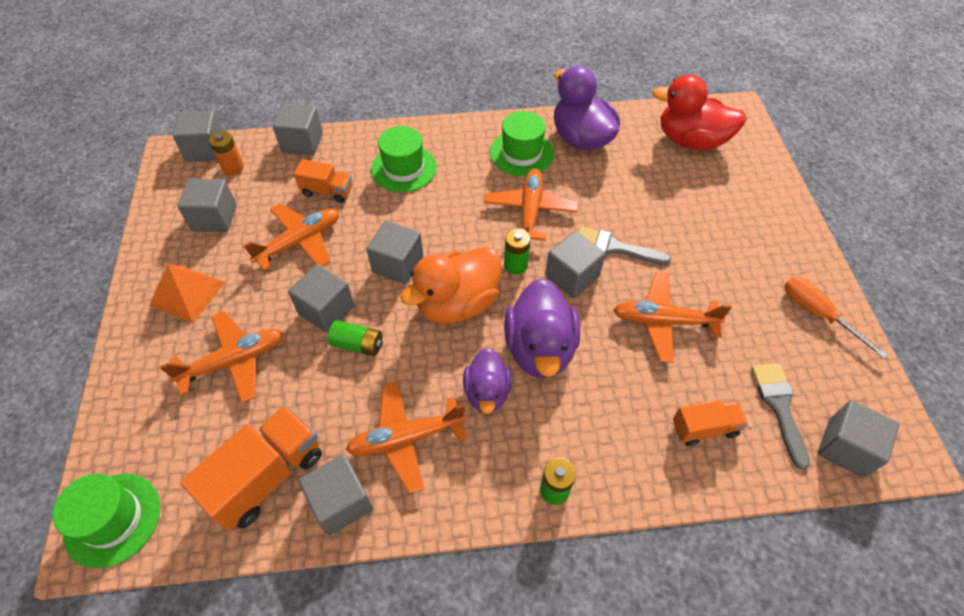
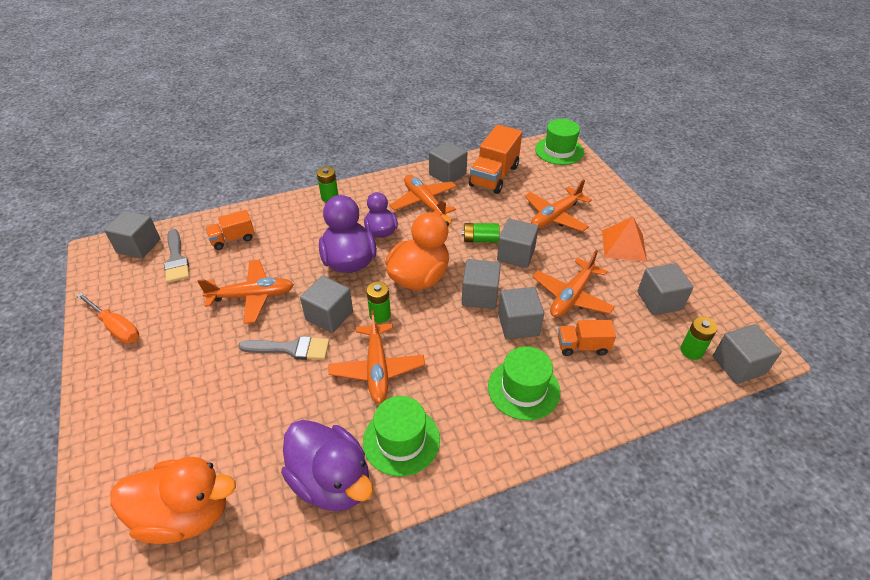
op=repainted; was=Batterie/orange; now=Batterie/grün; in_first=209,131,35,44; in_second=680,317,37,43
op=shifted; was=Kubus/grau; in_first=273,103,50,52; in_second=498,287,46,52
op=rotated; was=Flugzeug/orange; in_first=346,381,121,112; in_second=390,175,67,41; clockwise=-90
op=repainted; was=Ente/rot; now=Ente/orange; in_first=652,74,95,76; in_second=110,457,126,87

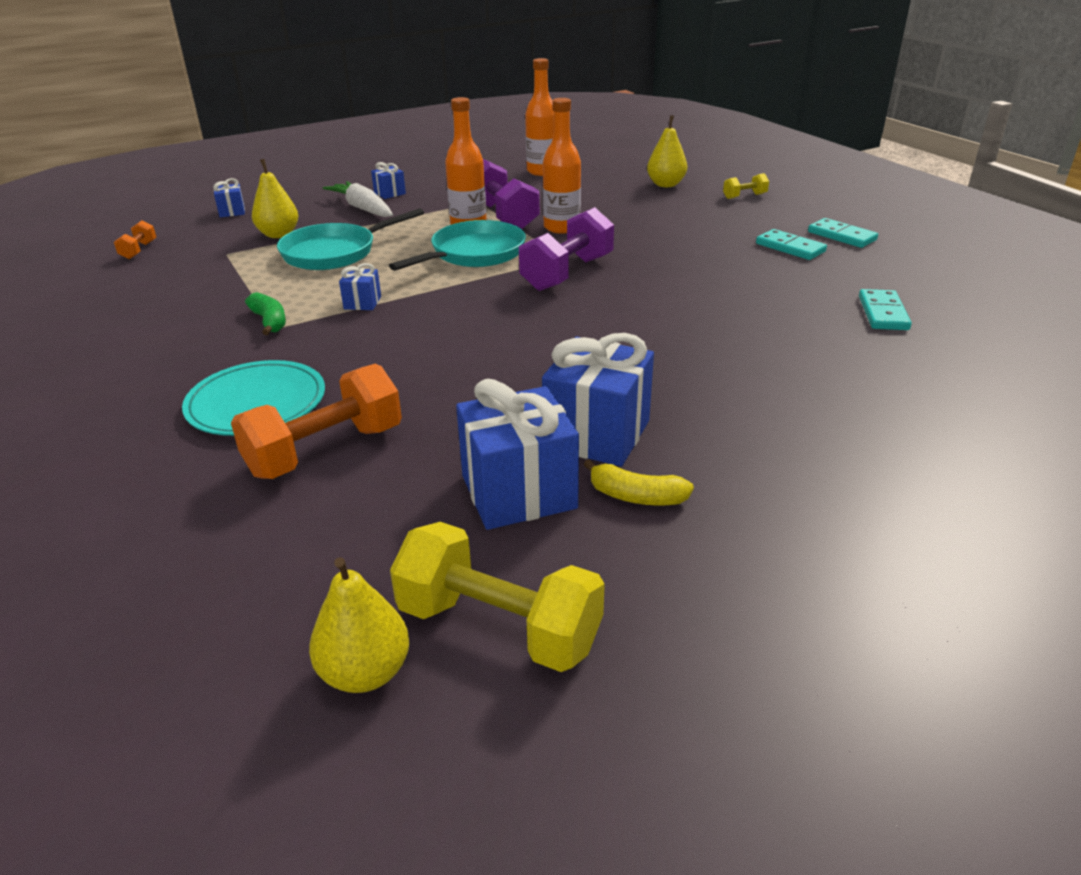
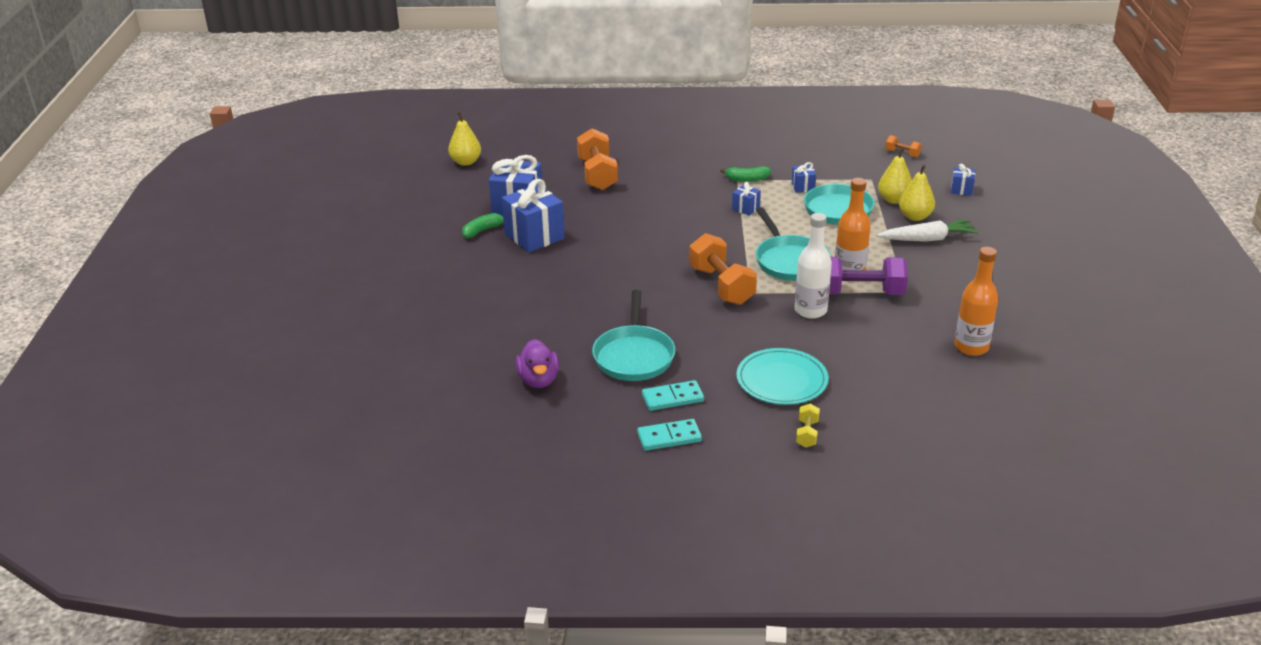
op=shifted; was=Teller/türkis; in_first=182,360,143,76; in_second=736,348,92,57
op=shifted; was=Geschenk/blau; in_first=371,162,35,37; in_second=792,162,24,31
op=gone; was=Hantel/gelb; in_first=390,522,215,150
op=repainted; was=Hantel/lila; now=Hantel/orange; in_first=519,207,95,84; in_second=689,233,68,72
op=repainted; was=Flasche/orange; now=Flasche/weiß; in_first=543,98,38,136; in_second=795,213,37,106
op=repainted; was=Banane/gelb; now=Banane/grün; in_first=583,459,111,47; in_second=462,213,42,25
op=shifted; was=Birne/gelb; in_first=647,115,40,72; in_second=899,165,36,56
op=swapped; was=Dominostein/türkis; now=Ente/lila; in_first=859,289,53,41; in_second=516,339,43,49
op=new; now=Pfanne/türkis; in_second=592,290,83,91

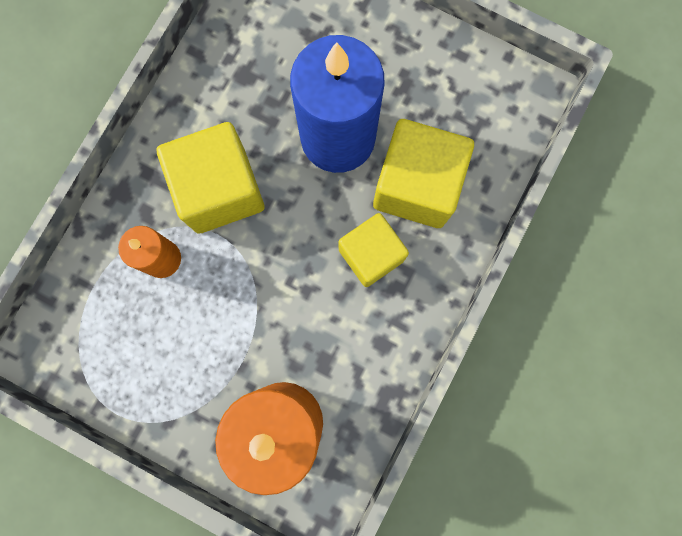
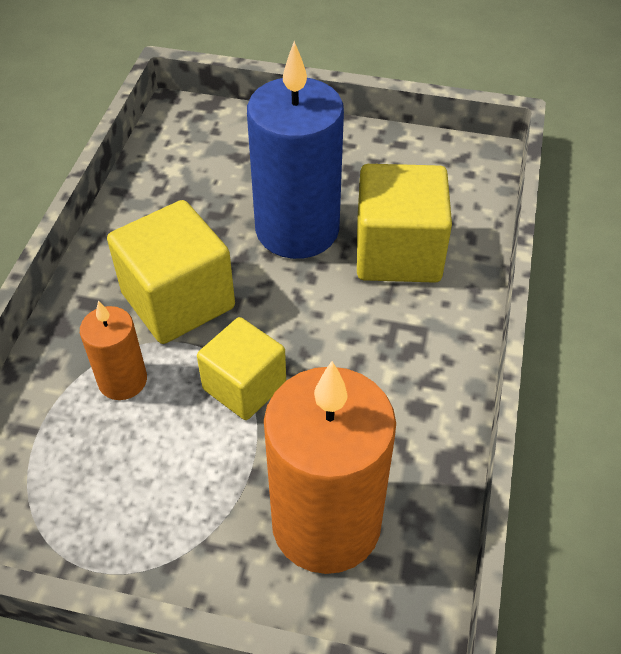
op=shifted; was=Kubus/gelb; in_first=338,213,71,74; in_second=197,317,89,103

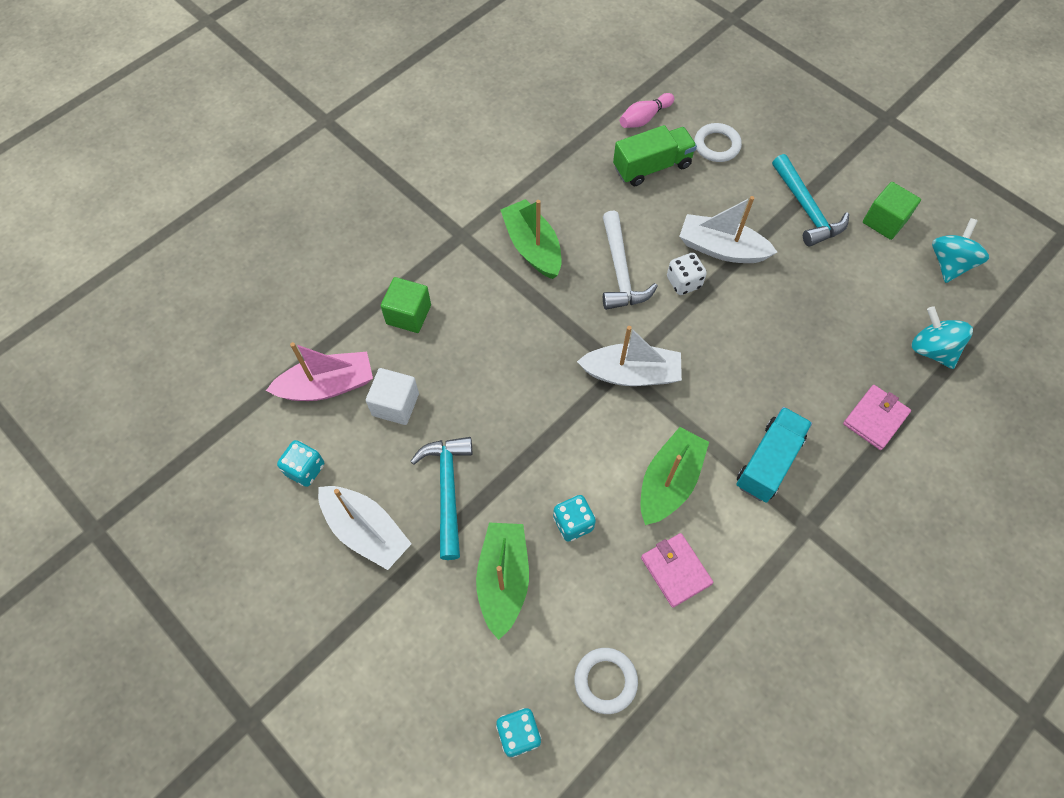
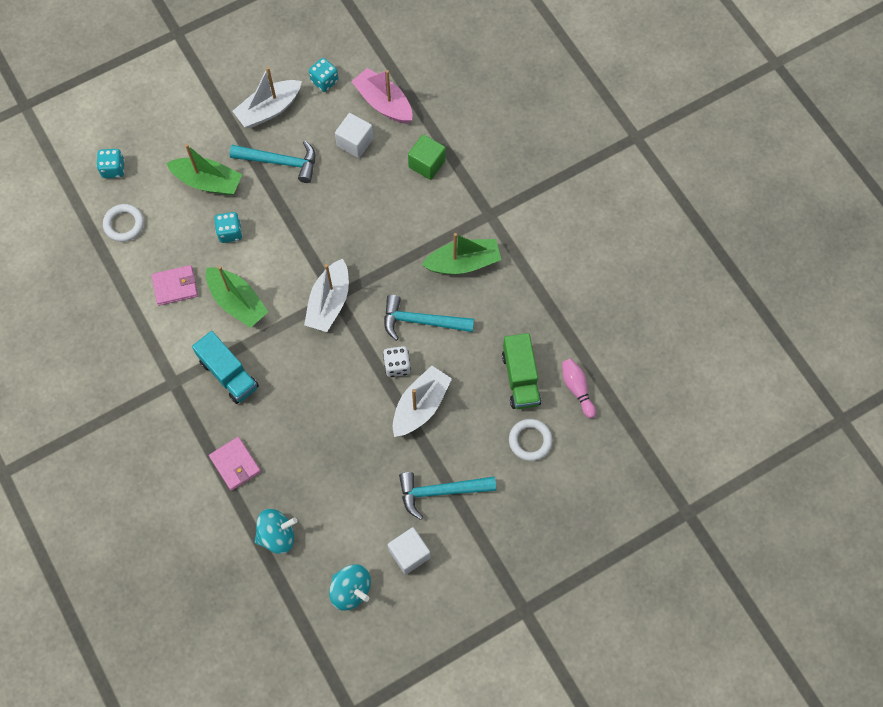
op=rotated; was=Boot/rosa; in_first=266,342,107,59; in_second=351,68,62,56; clockwise=135
op=repainted; was=Hammer/weiß; now=Hammer/türkis; in_first=603,211,55,99; in_second=384,295,90,46
op=repainted; was=Kubus/grün; now=Kubus/weiß; in_first=863,182,58,58; in_second=388,527,42,48

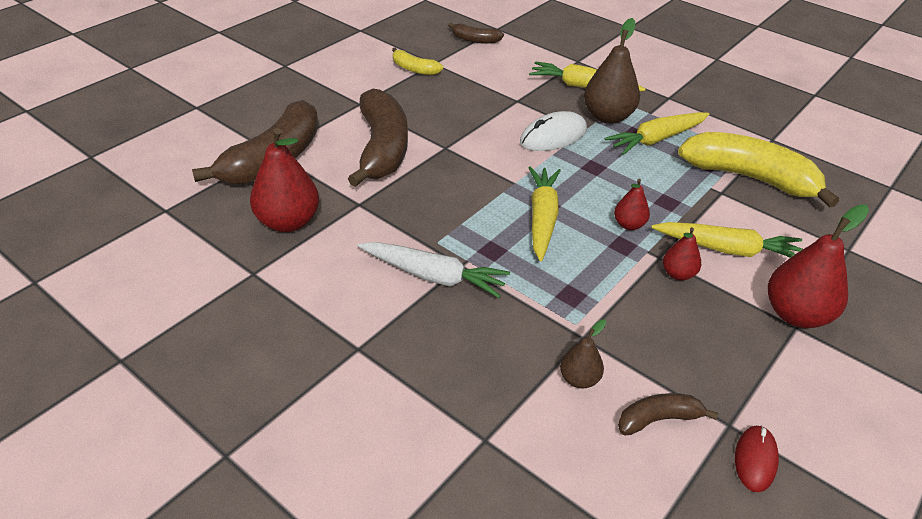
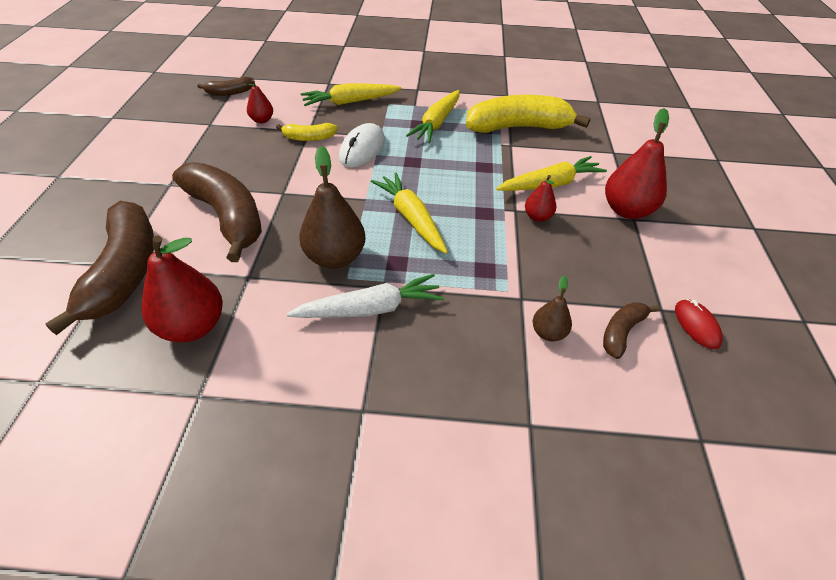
op=shifted; was=Banane/gelb; in_first=392,48,51,27; in_second=276,123,62,18
op=shifted; was=Birne/braun; in_first=584,18,56,106; in_second=299,146,67,123
op=shifted; was=Birne/rot; in_first=614,179,36,51; in_second=247,79,26,44

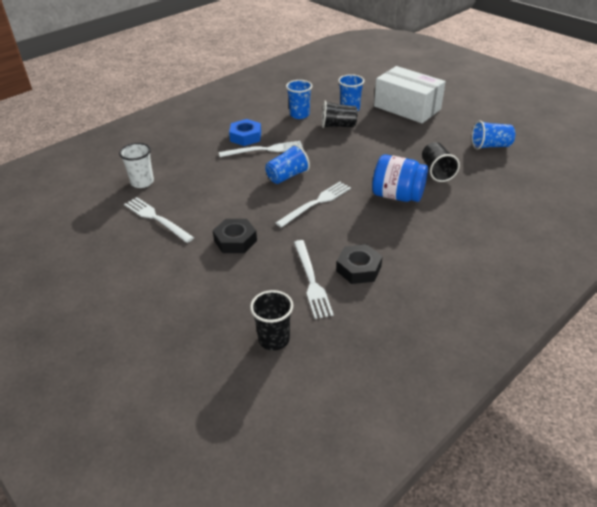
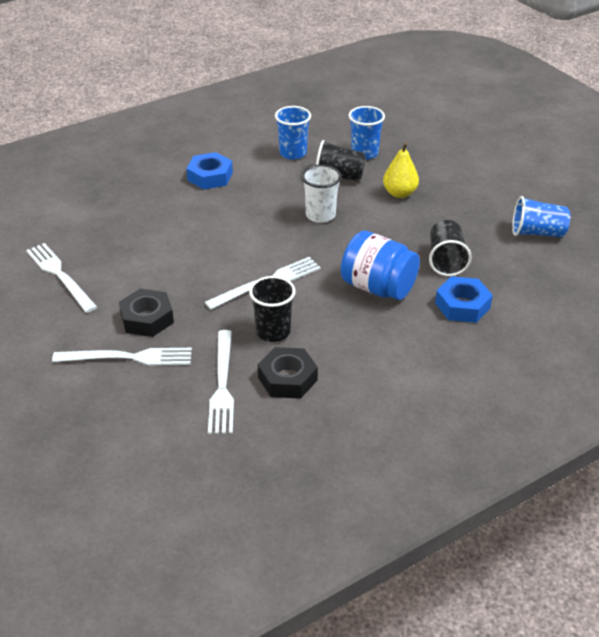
op=shifted; was=Becher/weiß; in_first=119,143,35,45; in_second=302,165,39,58
op=shifted; was=Gabel/weiß; in_first=219,141,84,16; in_second=52,348,140,18
op=shifted; was=Becher/schwarz; in_first=250,290,43,61; in_second=249,276,47,66
op=gone; was=Becher/blau; in_first=265,144,45,40
op=gone; was=Schachtel/weiß; in_first=374,66,72,57
op=new; now=Birne/gelb; in_second=383,142,36,56
op=new; now=Sechskantmutter/blau; in_second=435,276,58,47

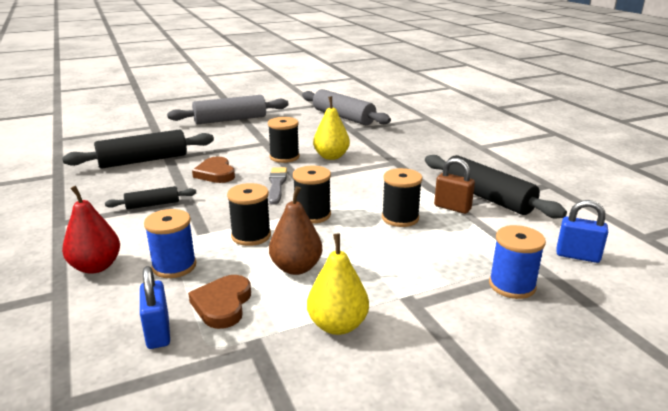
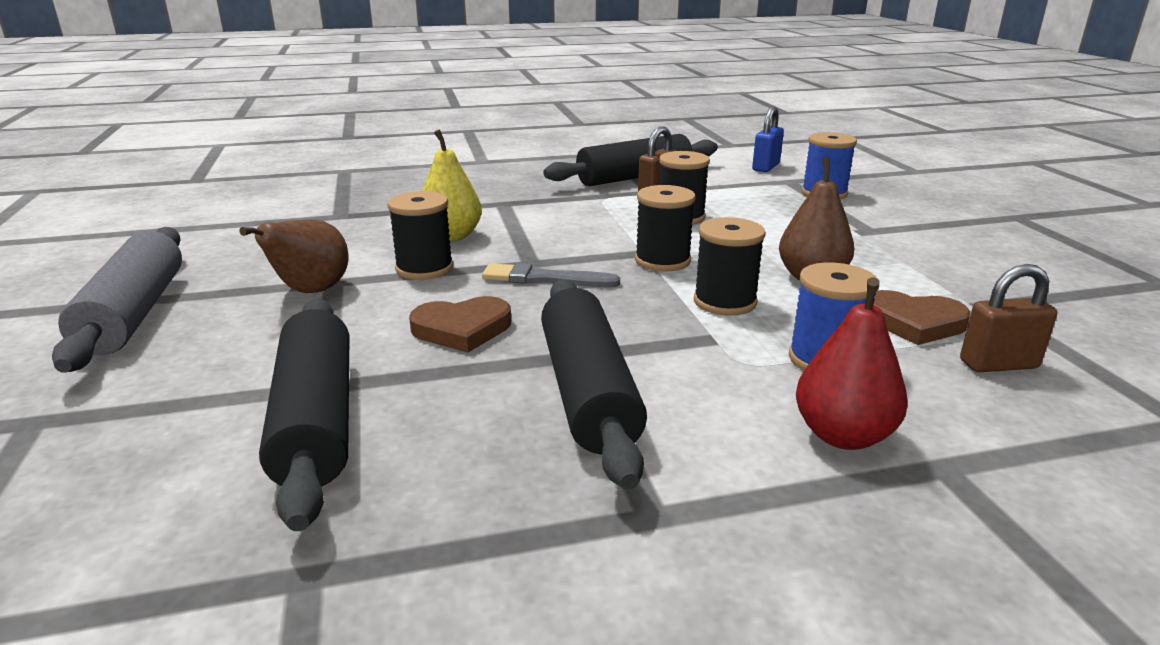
op=scaled; was=Nudelholz/schwarz; in_first=105,186,91,24; in_second=541,279,106,211; ratio=1.94
op=repainted; was=Vorhängeschloss/blau; now=Vorhängeschloss/braun; in_first=140,266,30,83; in_second=960,264,97,108
op=gone; was=Nudelholz/grau; in_first=302,89,89,36
op=gone; was=Birne/gelb; in_first=307,233,62,102
op=new; now=Birne/braun; in_second=239,219,110,74

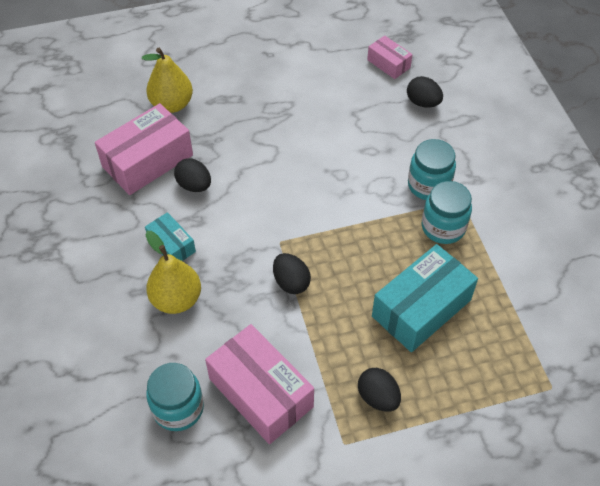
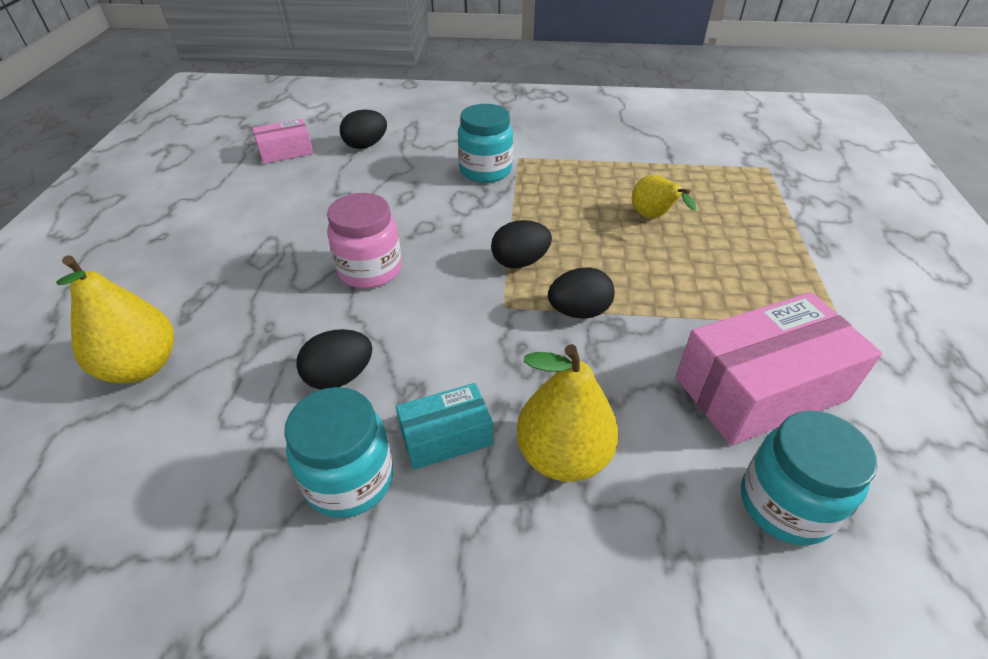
op=gone; was=Schachtel/rosa; in_first=95,103,98,92
op=shifted; was=Ei/schwarz; in_first=358,368,43,44; in_second=491,220,61,48
op=swapped; was=Schachtel/türkis; now=Birne/gelb; in_first=372,244,106,108; in_second=632,175,65,43
op=shifted; was=Einmachglas/türkis; in_first=422,181,50,63; in_second=284,387,109,131
op=new; now=Einmachglas/rosa; in_second=327,193,75,96

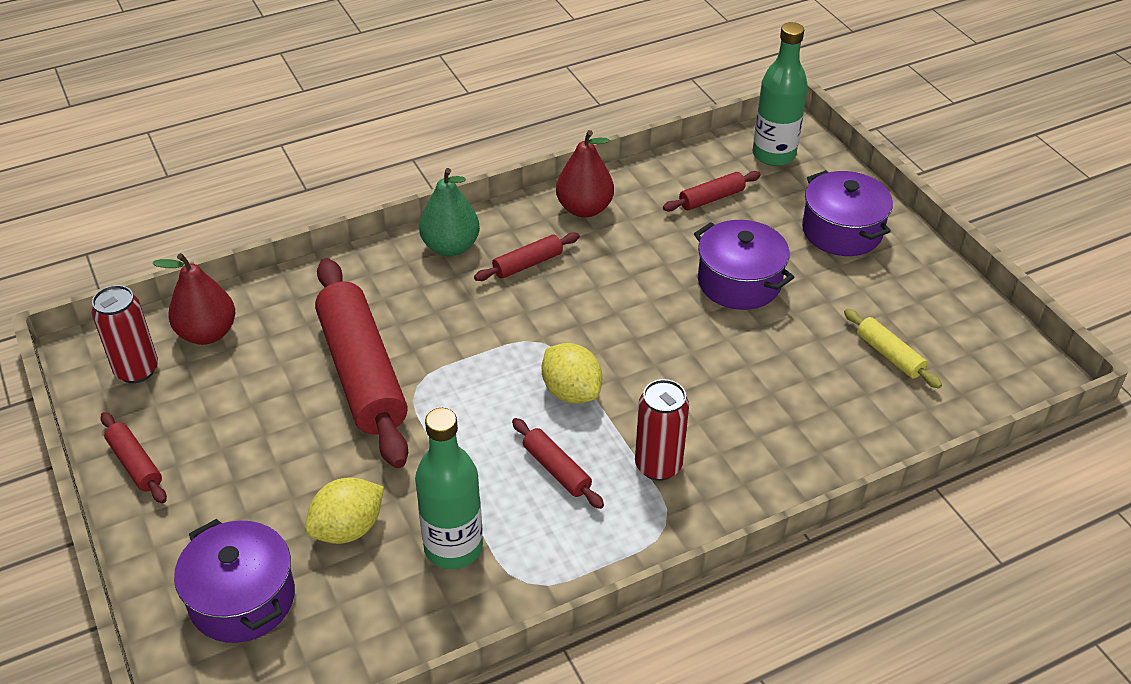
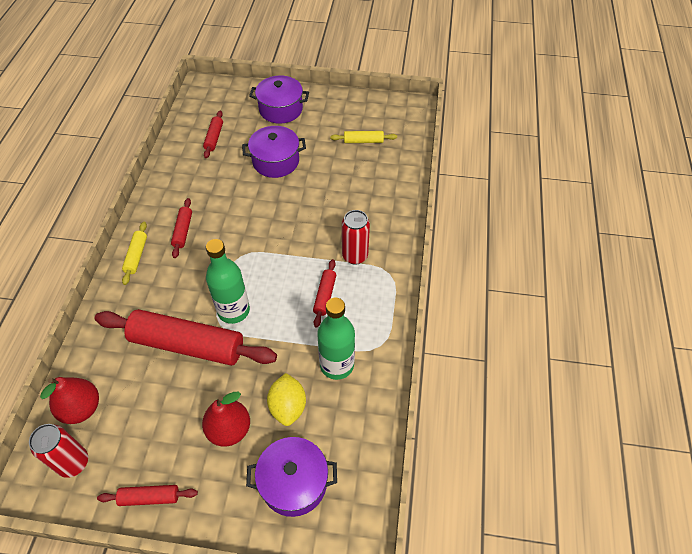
op=swapped; was=Birne/grün; now=Nudelholz/gelb; in_first=419,168,61,88; in_second=122,222,25,63
op=rotated; was=Nudelholz/rot; in_first=512,418,92,91; in_second=313,259,23,69; clockwise=-75
op=gone; was=Zitrone/gelb; in_first=542,343,60,61
op=shifted; was=Birne/rot; in_first=556,130,58,88; in_second=202,392,48,54
op=shifted; was=Flasche/grün; in_first=753,22,55,144; in_second=206,239,44,85

